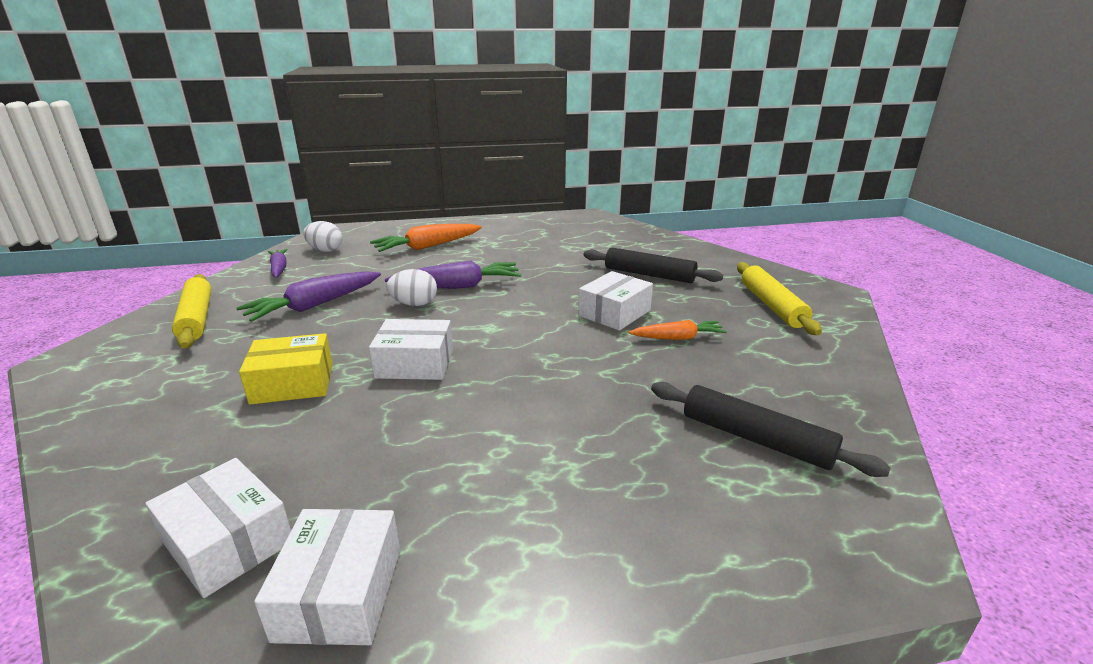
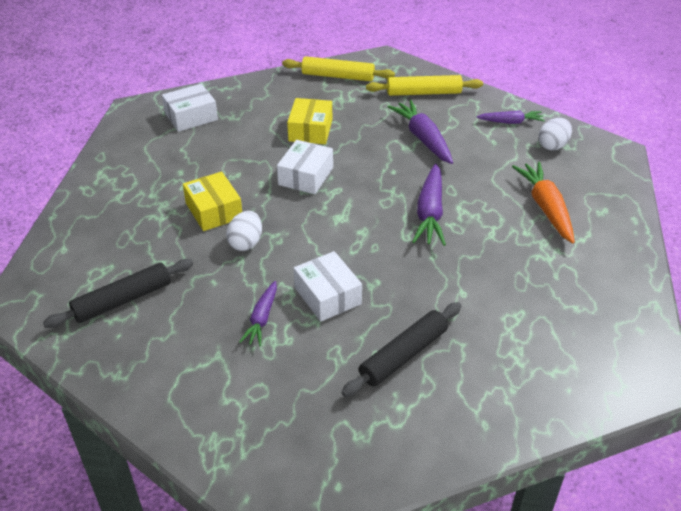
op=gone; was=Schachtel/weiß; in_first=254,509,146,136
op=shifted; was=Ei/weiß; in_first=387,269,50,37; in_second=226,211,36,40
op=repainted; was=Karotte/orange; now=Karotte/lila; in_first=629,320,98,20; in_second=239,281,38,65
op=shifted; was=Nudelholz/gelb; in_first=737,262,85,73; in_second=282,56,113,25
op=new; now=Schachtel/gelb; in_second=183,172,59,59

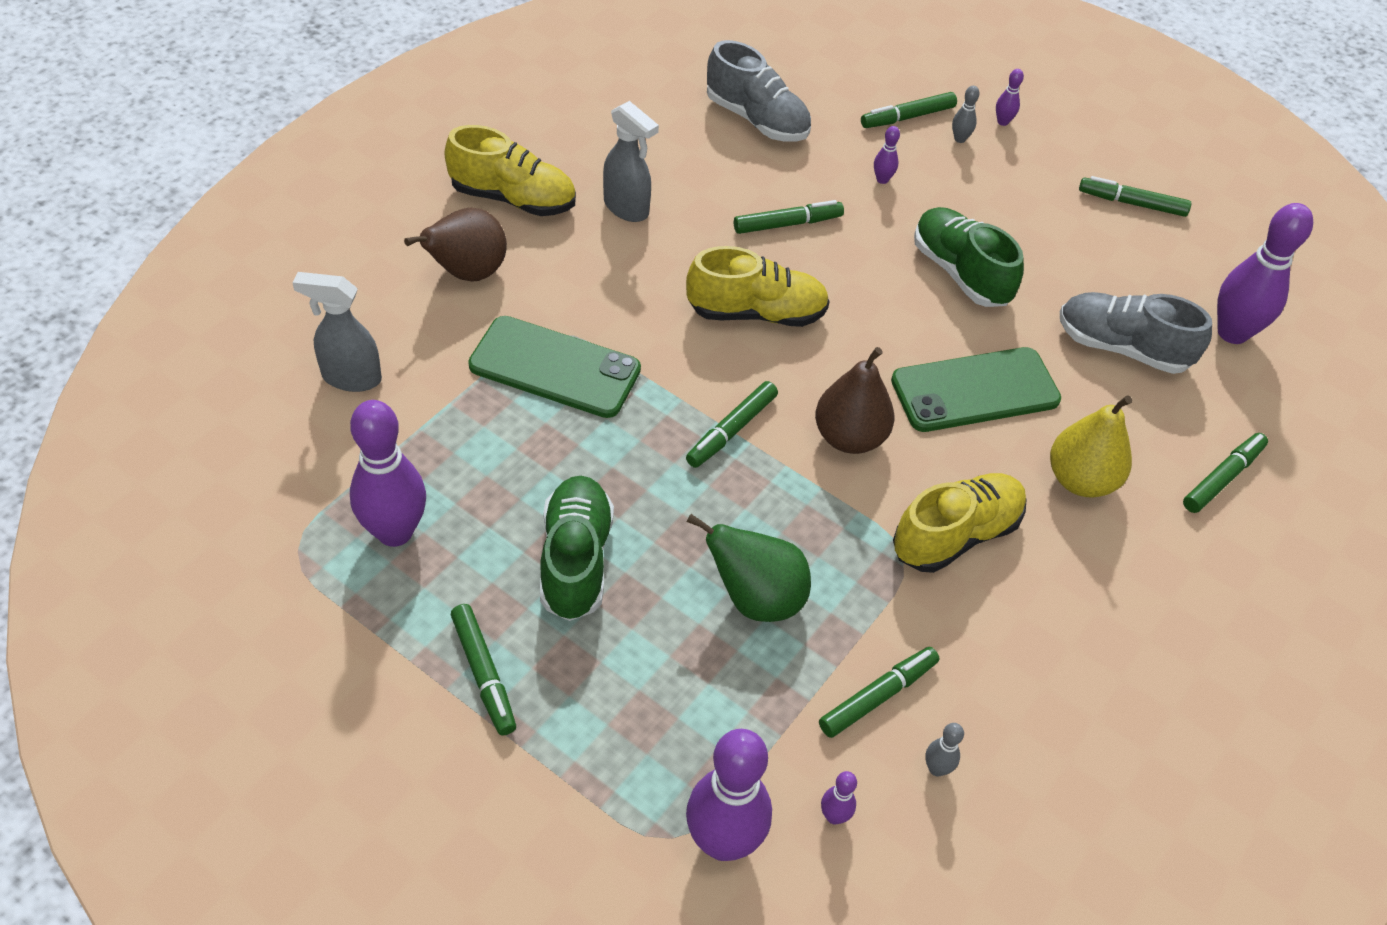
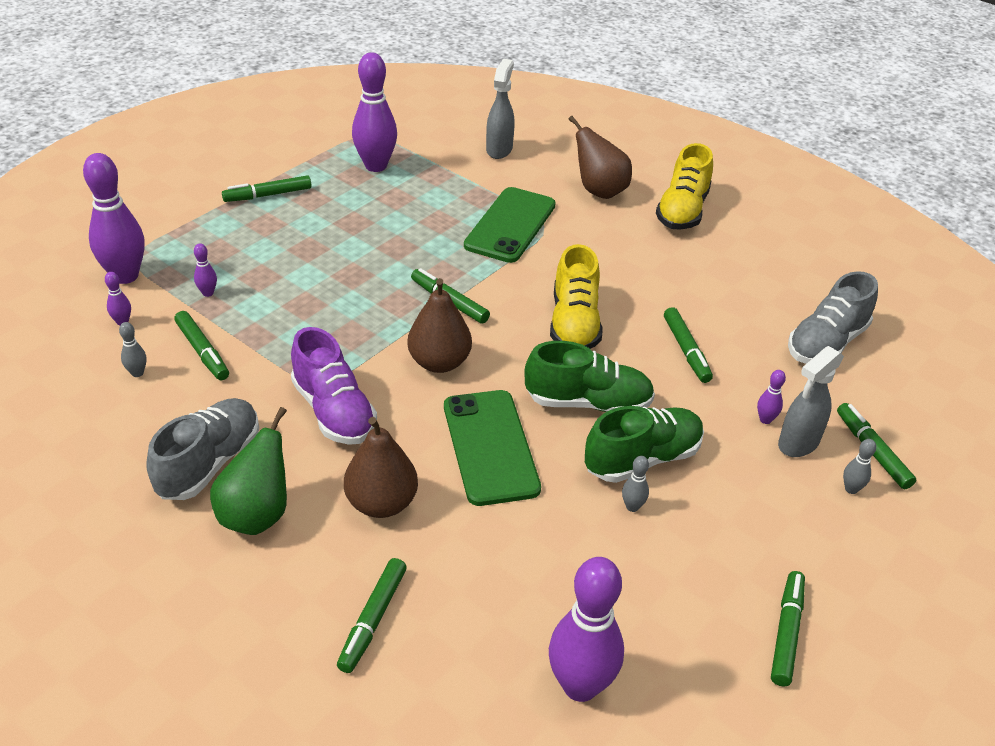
op=shifted; was=Schuh/grün; in_first=540,476,74,145; in_second=525,341,130,71
op=shifted; was=Sprühflasche/grau; in_first=603,101,56,121; in_second=778,346,66,111
op=shifted; was=Birne/grün; in_first=687,514,124,108; in_second=210,407,77,128
op=repainted; was=Schuh/gelb; now=Schuh/lila; in_first=893,473,134,100; in_second=291,327,86,118
op=shifted; was=Bowlingkegel/lila; in_first=996,69,28,57; in_second=194,243,23,54
op=repainted; was=Birne/gelb; now=Birne/braun; in_first=1050,395,82,103; in_second=344,417,74,101
op=shifted; was=Schuh/grau; in_first=1060,292,152,82; in_second=146,398,113,102
op=rotated; was=Filzstift/grün; in_first=1183,433,85,80; in_second=337,558,70,115; clockwise=60
op=new; now=Bowlingkegel/grau; in_second=622,456,27,56

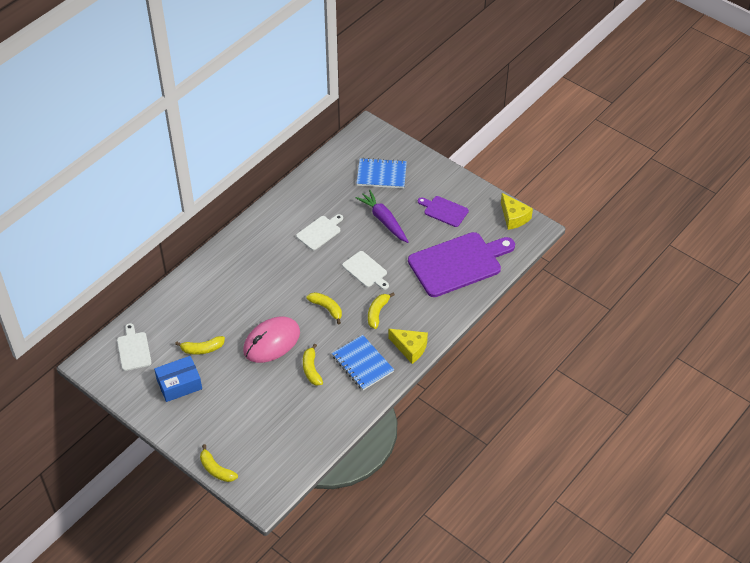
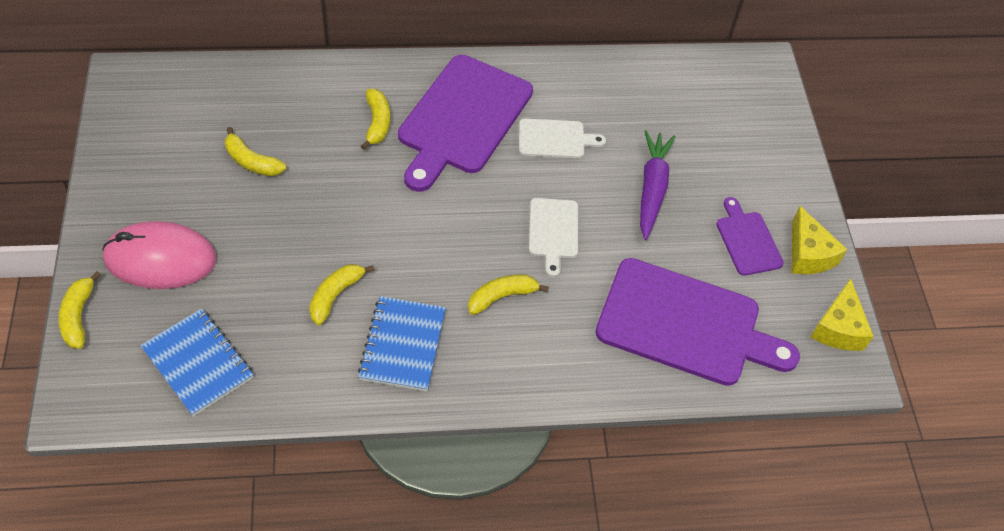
op=gone; was=Schneidebrett/weiß; in_first=117,323,35,48
op=gone; was=Schachtel/blau; in_first=154,356,48,46
op=shifted; was=Computermaus/rosa; in_first=243,317,57,46; in_second=102,221,114,68
op=shifted; was=Banane/gelb; in_first=306,292,36,32; in_second=361,89,29,61
op=shifted; was=Notizbuch/blau; in_first=357,158,50,30; in_second=140,309,114,107
op=shifted; was=Käse/gelb; in_first=388,329,40,35; in_second=792,206,55,68
op=new; now=Schneidebrett/lila; in_second=398,55,135,137

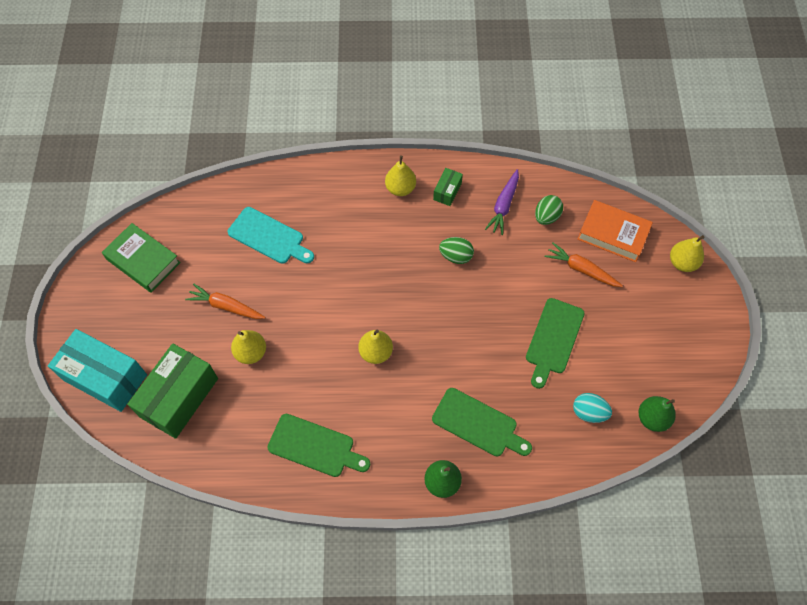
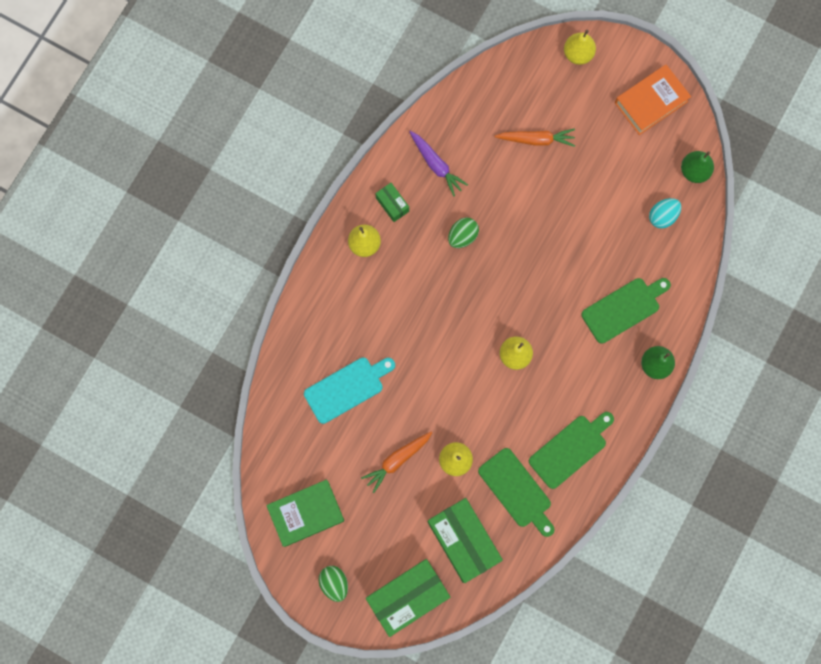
op=repainted; was=Schachtel/türkis; now=Schachtel/grün; in_first=48,329,99,83; in_second=366,559,84,78
op=shifted; was=Schneidebrett/grün; in_first=526,298,59,91; in_second=478,448,77,89
op=shifted; was=Ei/grün; in_first=535,195,28,30; in_second=319,566,29,36
op=rotated; was=Karotte/orange; in_first=545,242,78,45; in_second=495,129,80,18; clockwise=-150
op=shifted; was=Buch/orange; in_first=577,200,76,62; in_second=615,65,76,70

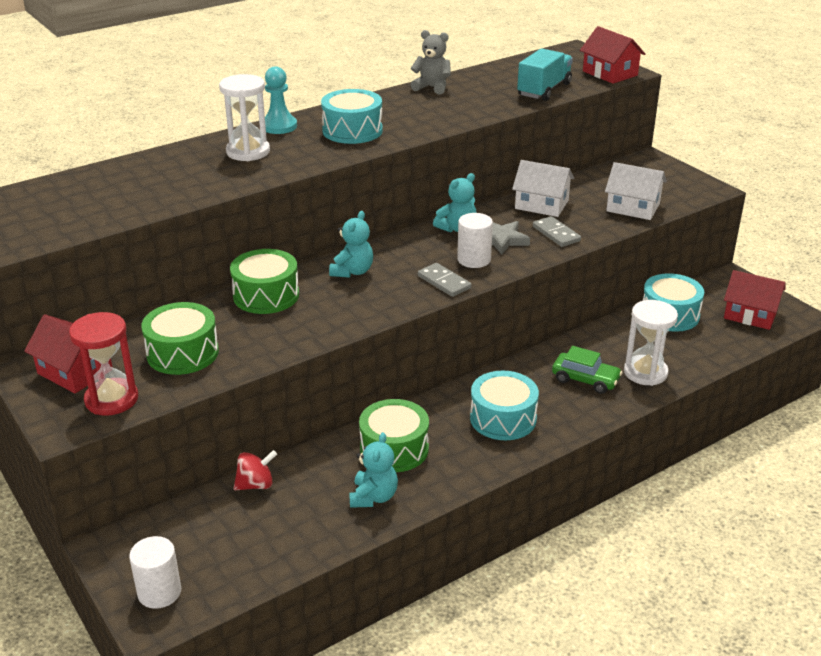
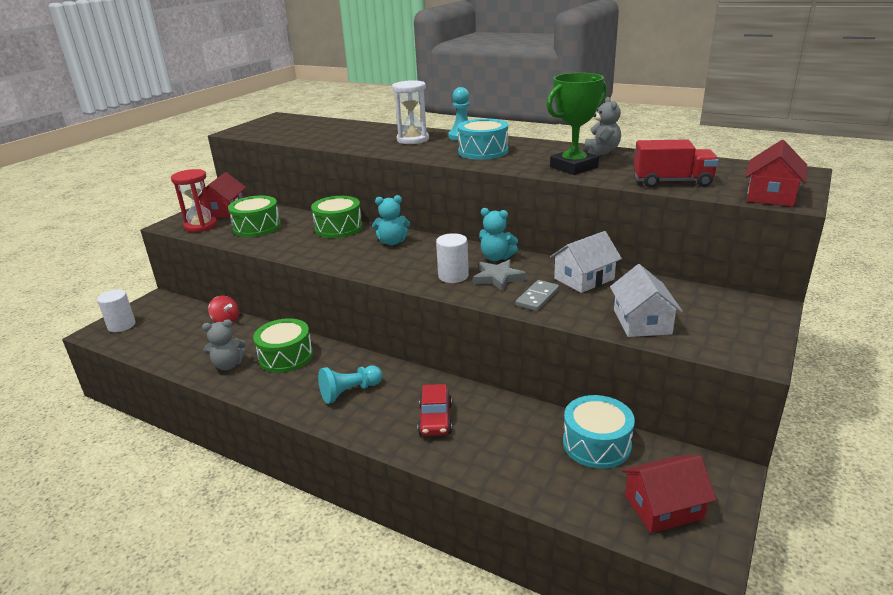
op=repainted; was=Teddybär/türkis; now=Teddybär/grau; in_first=349,432,49,76; in_second=202,319,44,51
op=gone; was=Dominostein/grau; in_first=418,263,54,34
op=swapped; was=Trommel/türkis; now=Bauer/türkis; in_first=470,371,69,69; in_second=318,365,64,39
op=rotated; was=Haus/weiß; in_first=512,160,62,57; in_second=550,231,72,62; clockwise=60
op=repainted; was=Lastwagen/türkis; now=Lastwagen/rot; in_first=517,48,56,53; in_second=634,139,85,49
op=repainted; was=Auto/grün; now=Auto/rot; in_first=552,346,71,48; in_second=418,384,34,52
op=gone; was=Sanduhr/weiß; in_first=624,300,54,86
op=rotated; was=Haus/rot; in_first=724,270,62,60; in_second=622,455,95,78; clockwise=75
op=new; now=Pokal/grün; in_second=546,73,61,102

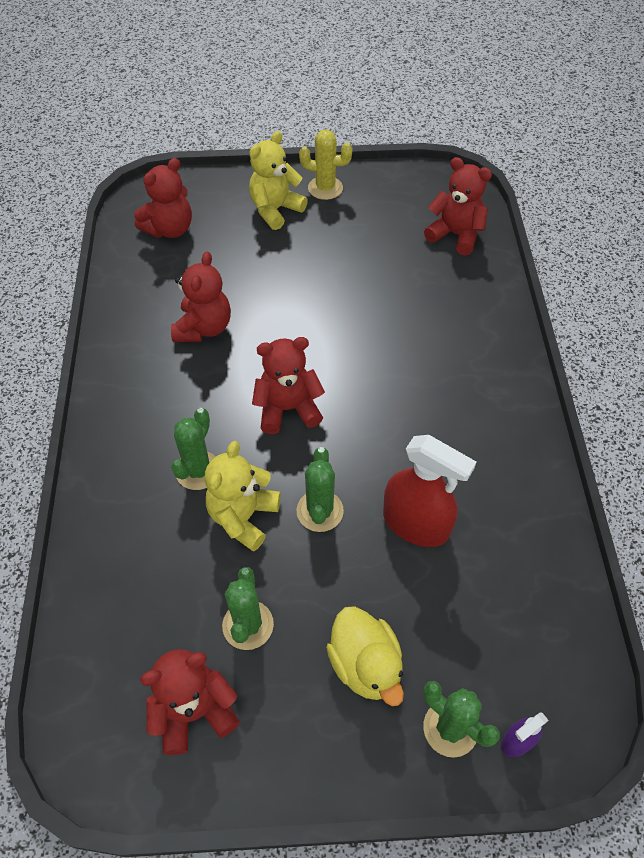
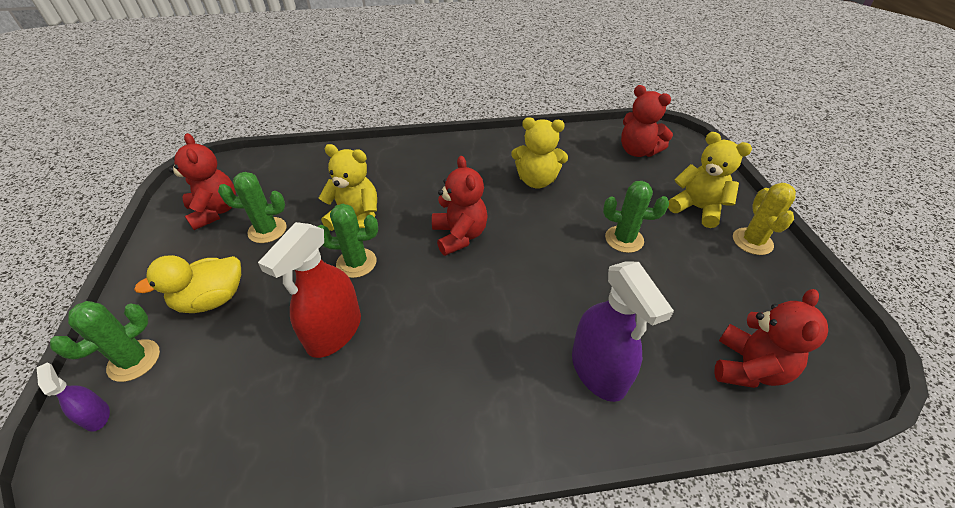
op=repainted; was=Teddybär/rot; now=Teddybär/gelb; in_first=171,251,60,91; in_second=511,117,57,71
op=shifted; was=Kaktus/grün; in_first=171,408,45,82; in_second=603,181,66,72
op=new; now=Sprühflasche/lila; in_second=572,261,102,141

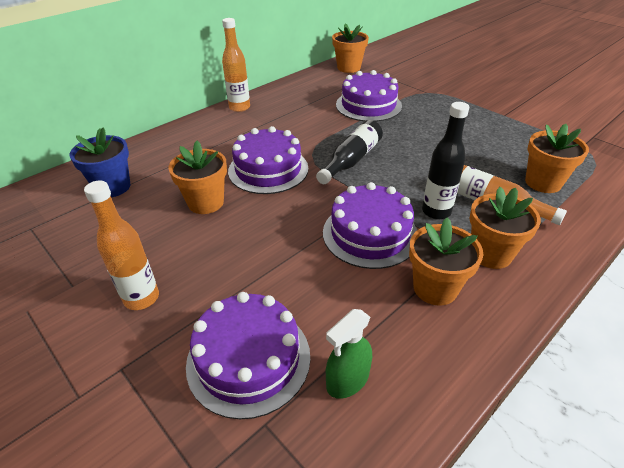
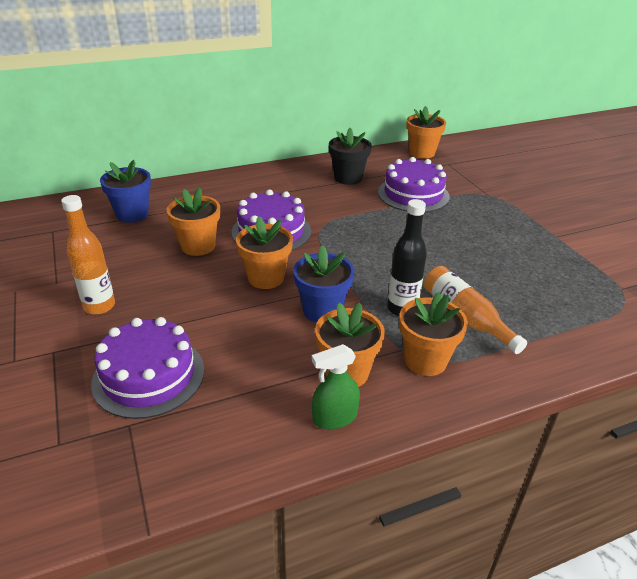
op=gone; was=Flasche/orange; in_first=222,18,28,94
op=gone; was=Flasche/schwarz; in_first=316,120,67,64
op=swapped; was=Kuchen/lila; now=Blumentopf/blau; in_first=323,182,94,87; in_second=293,245,62,78
op=shifted; was=Sprühflasche/grün; in_first=326,309,46,90; in_second=312,344,48,85
op=shifted; was=Blumentopf/orange; in_first=525,124,64,69; in_second=236,216,57,73
op=new; now=Blumentopf/schwarz; in_second=329,128,43,57

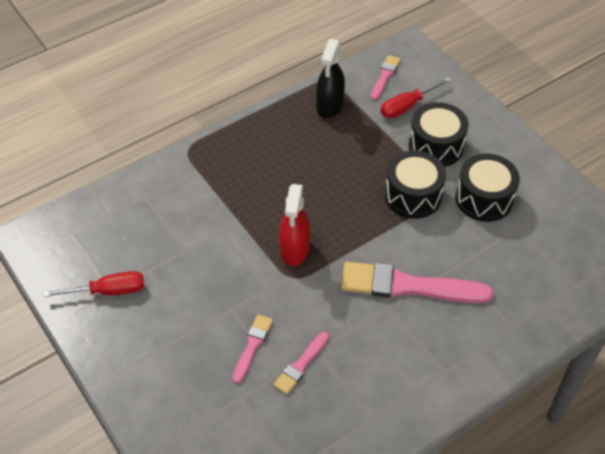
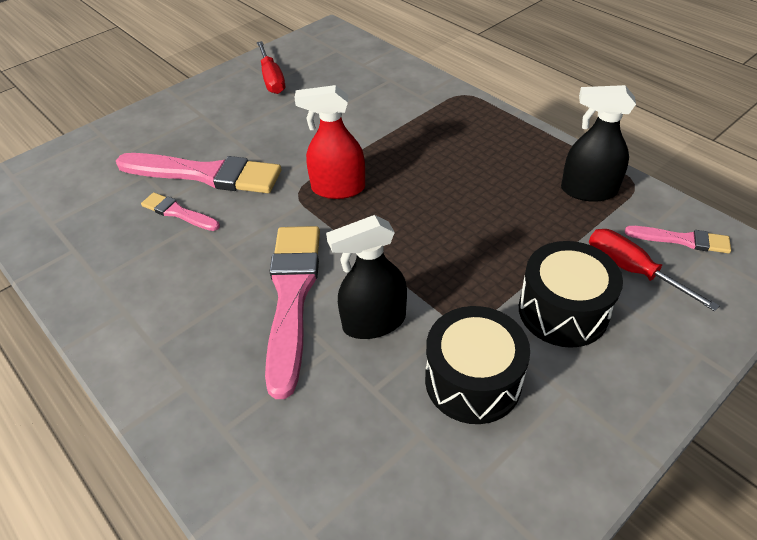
op=scaled; was=Pinsel/rosa; in_first=232,314,41,70; in_second=116,153,165,40; ratio=1.99
op=gone; was=Trommel/schwarz; in_first=384,151,62,68
op=new; now=Sprühflasche/schwarz; in_second=326,215,81,124

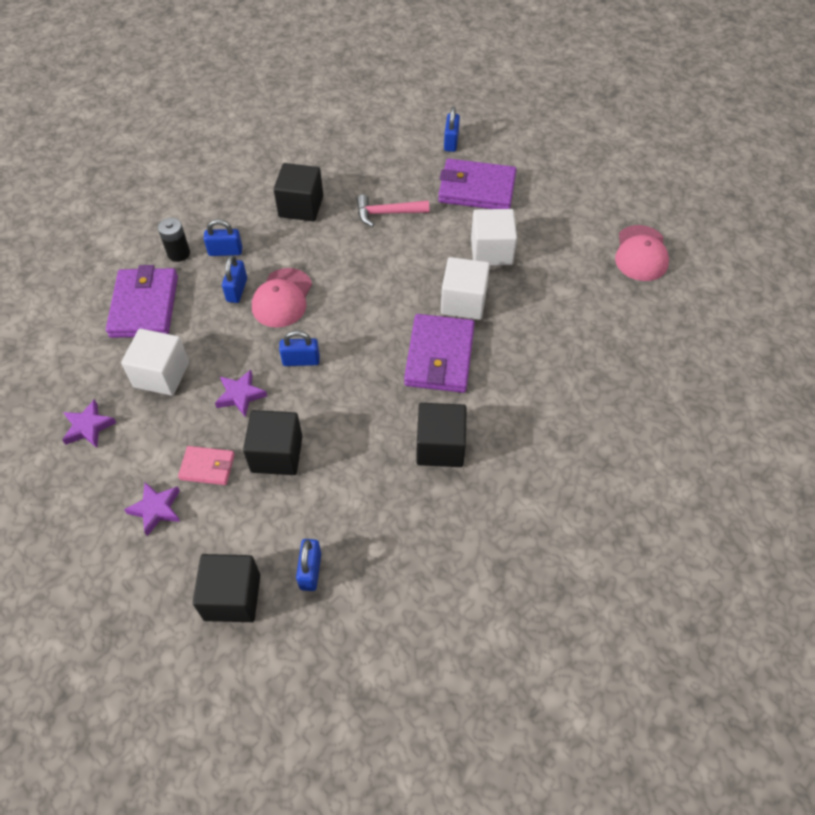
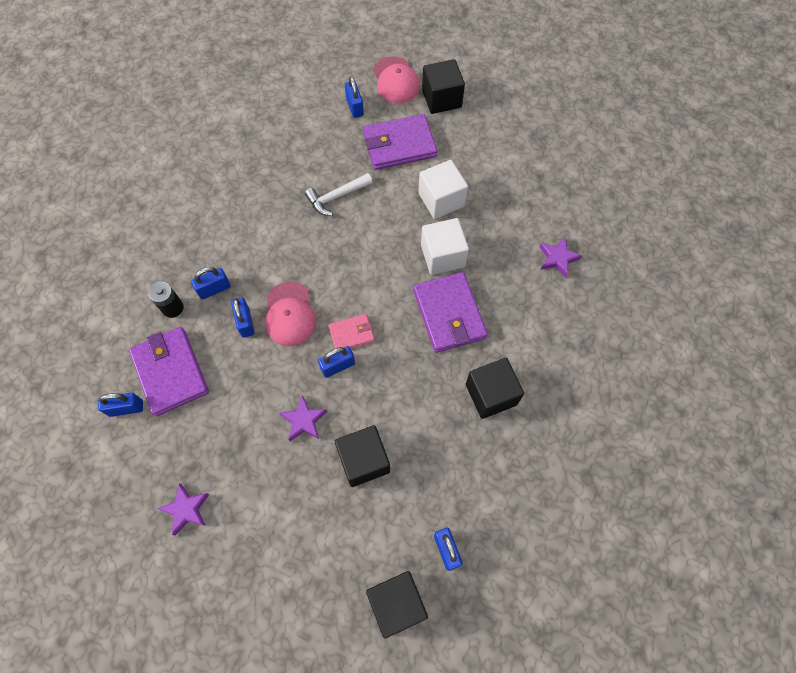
op=gone; was=Kubus/weiß; in_first=121,329,68,67
op=shifted; was=Stern/lila; in_first=124,482,56,54; in_second=539,237,43,40
op=shifted; was=Geldbörse/rosa; in_first=178,446,57,39; in_second=328,314,47,35
op=shifted; was=Kubus/schwarz; in_first=274,163,49,58; in_second=422,59,43,55
op=repainted; was=Hammer/rosa; now=Hammer/weiß; in_first=357,194,72,33; in_second=305,173,68,43
op=shifted; was=Kappe/rosa; in_first=615,225,54,56; in_second=373,56,47,47
op=new; now=Vorhängeschloss/blau; in_second=98,393,45,24

